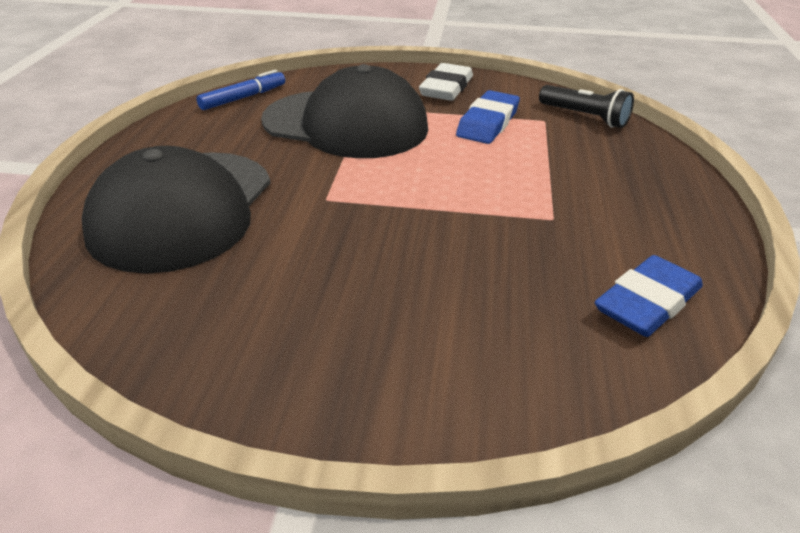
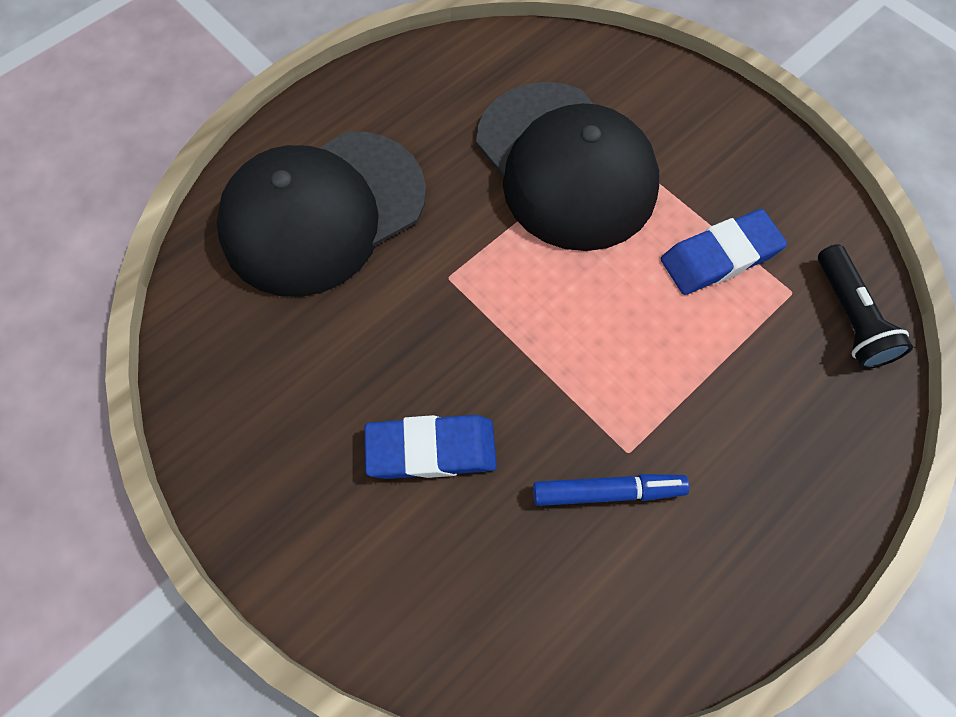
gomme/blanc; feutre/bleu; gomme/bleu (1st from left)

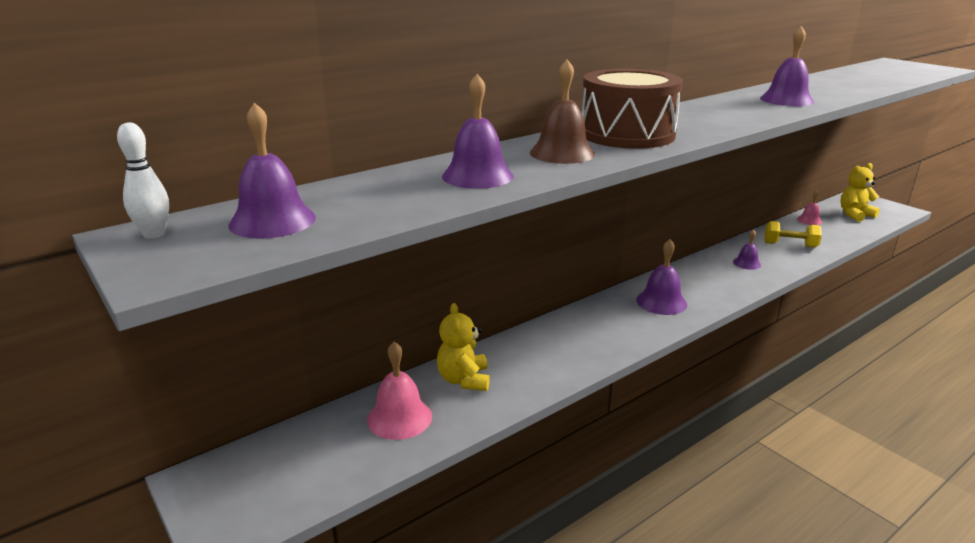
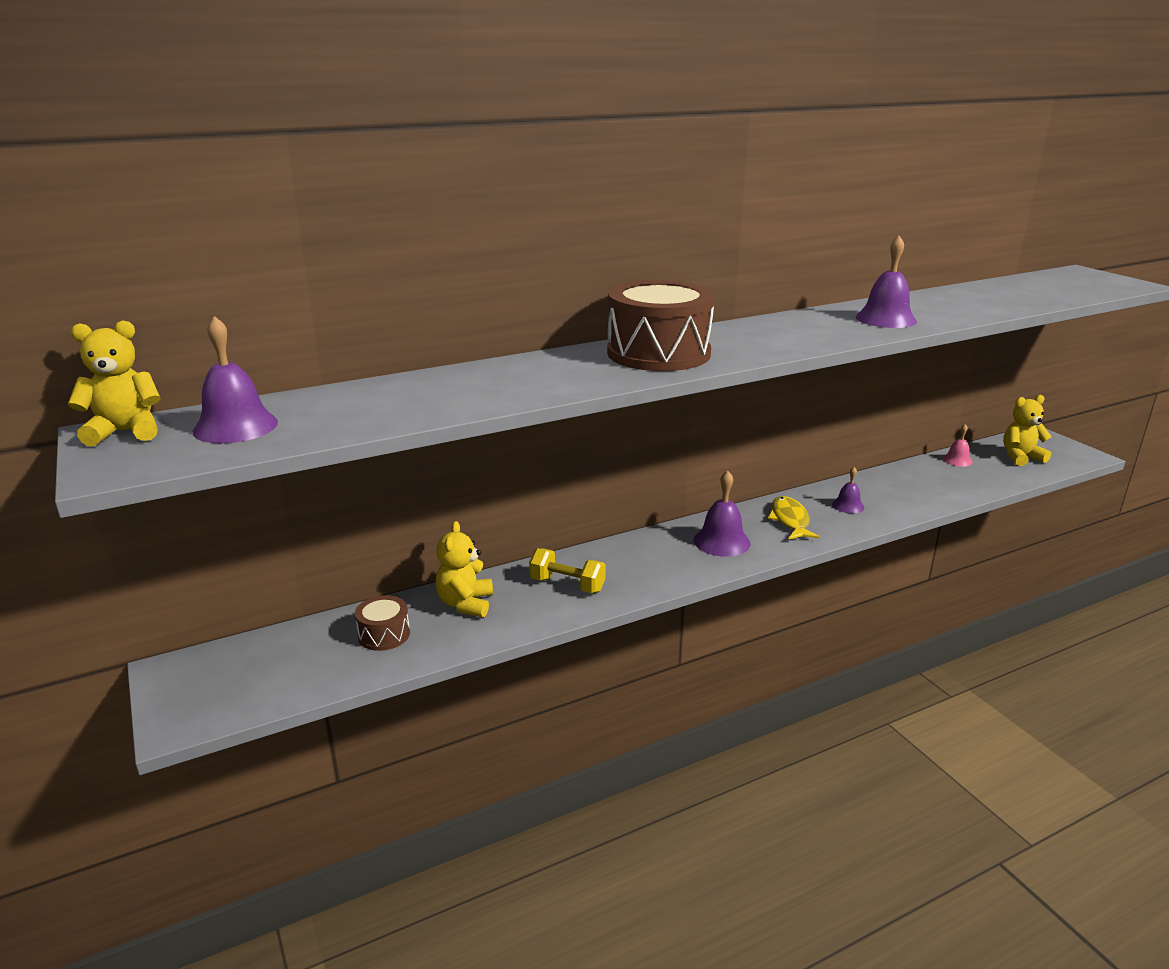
cloche/violet (2nd from left in the first image); cloche/marron; poisson/jaune; haltère/jaune; ours en peluche/jaune (1st from left); tambour/marron (1st from left)

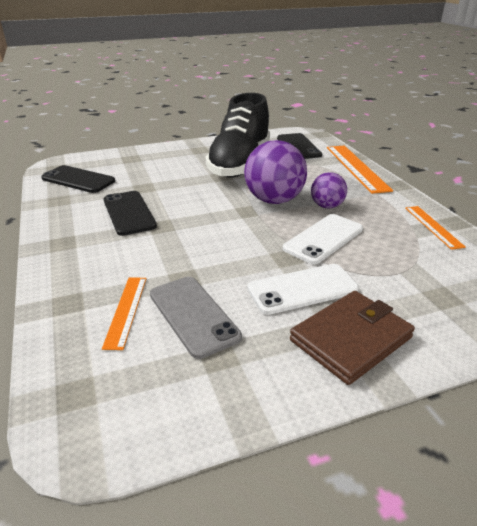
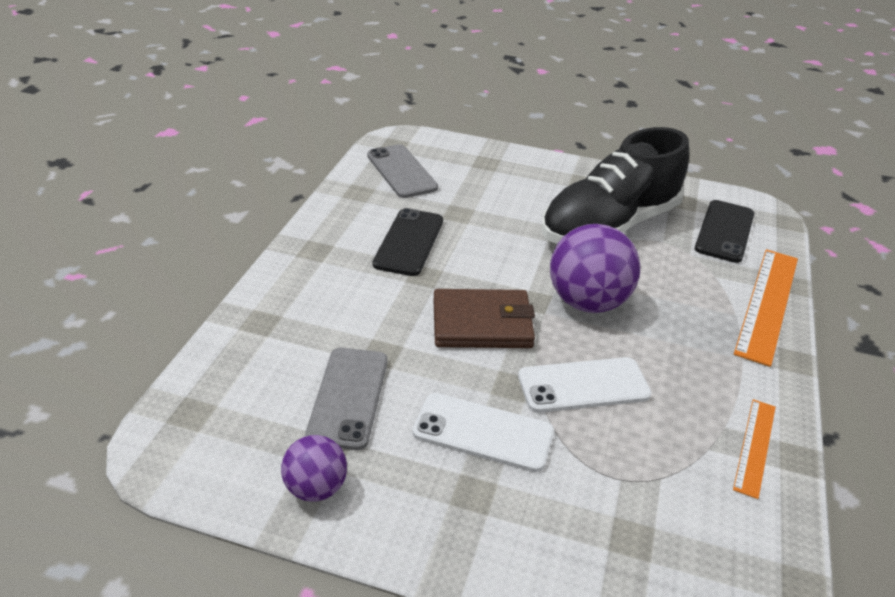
règle/orange (1st from left in the first image); portefeuille/marron; balle/violet (1st from left); téléphone/gris (2nd from left)

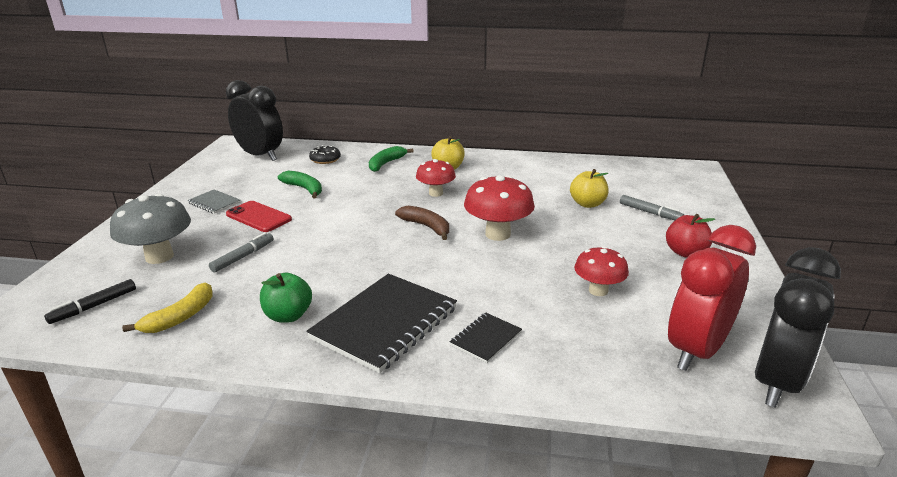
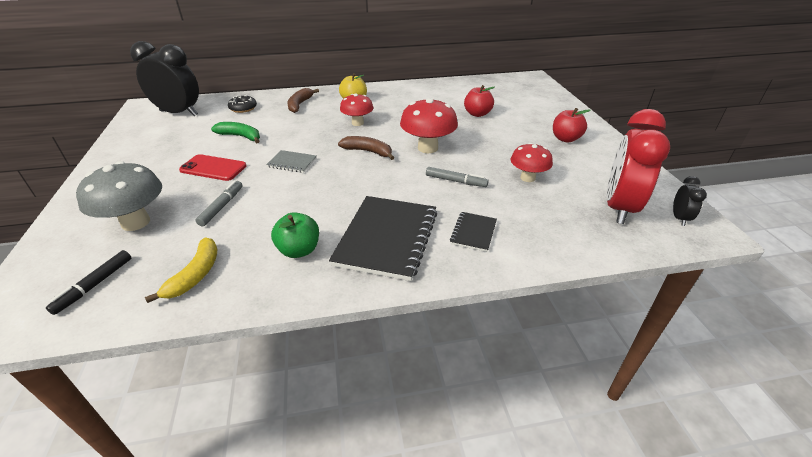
carnet/gris; feutre/gris (2nd from left); banane/marron (1st from left); pomme/rouge (1st from left); réveil/noir (2nd from left)

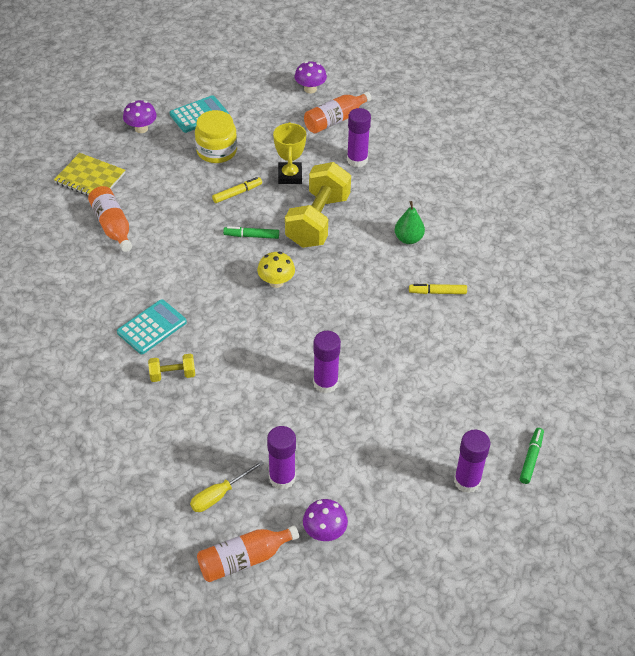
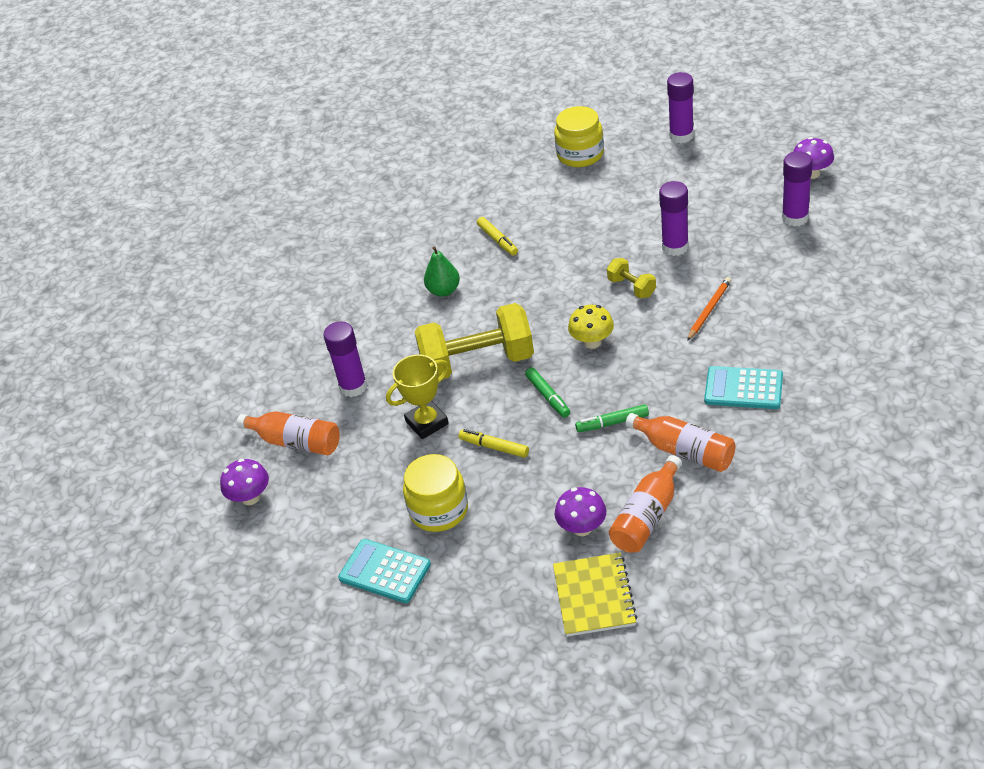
tournevis/jaune; bocal/jaune (2nd from left); crayon/orange; champignon/violet (2nd from left); haltère/jaune (2nd from left); bouteille/orange (3rd from left); feutre/vert (2nd from left)

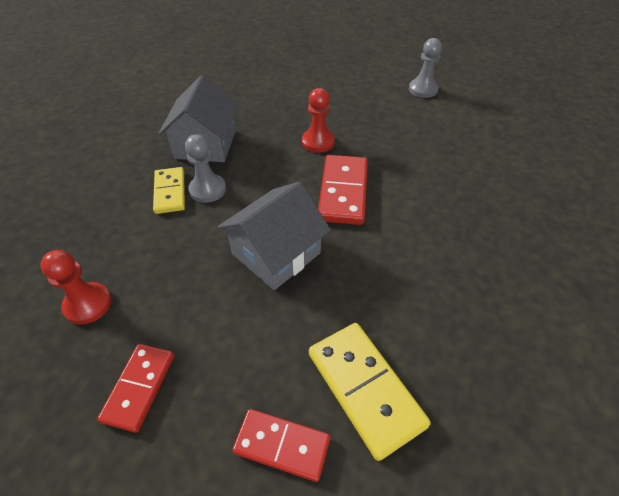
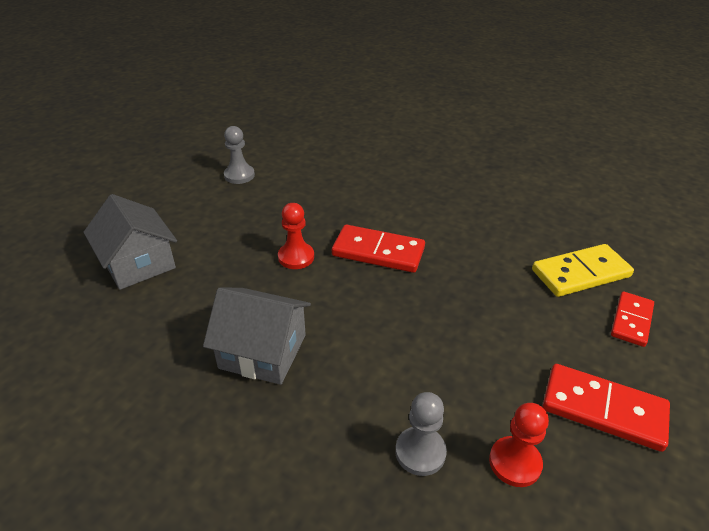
domino/jaune (1st from left in the first image); pion/gris (2nd from left); maison/gris (1st from left); domino/rouge (2nd from left)

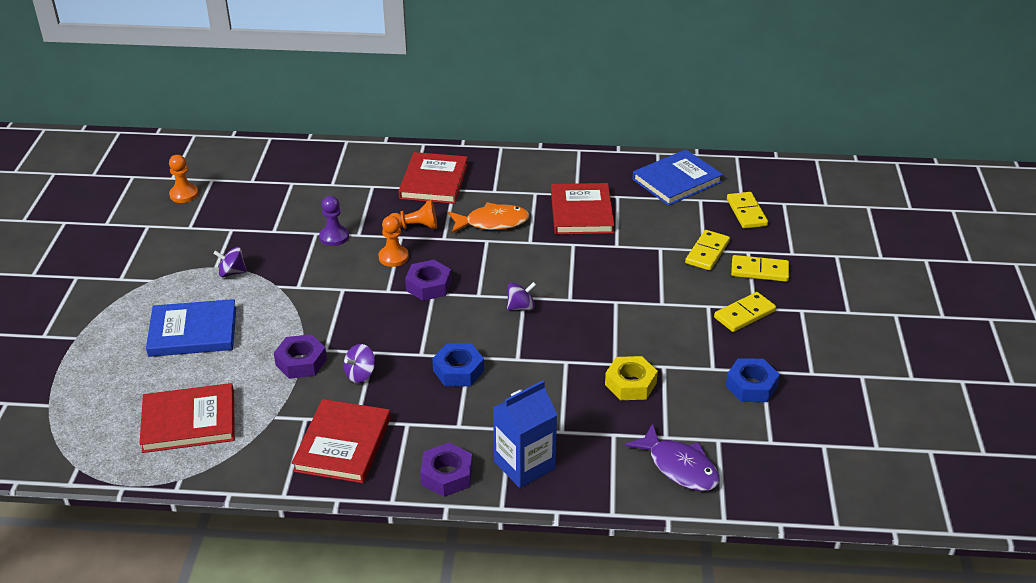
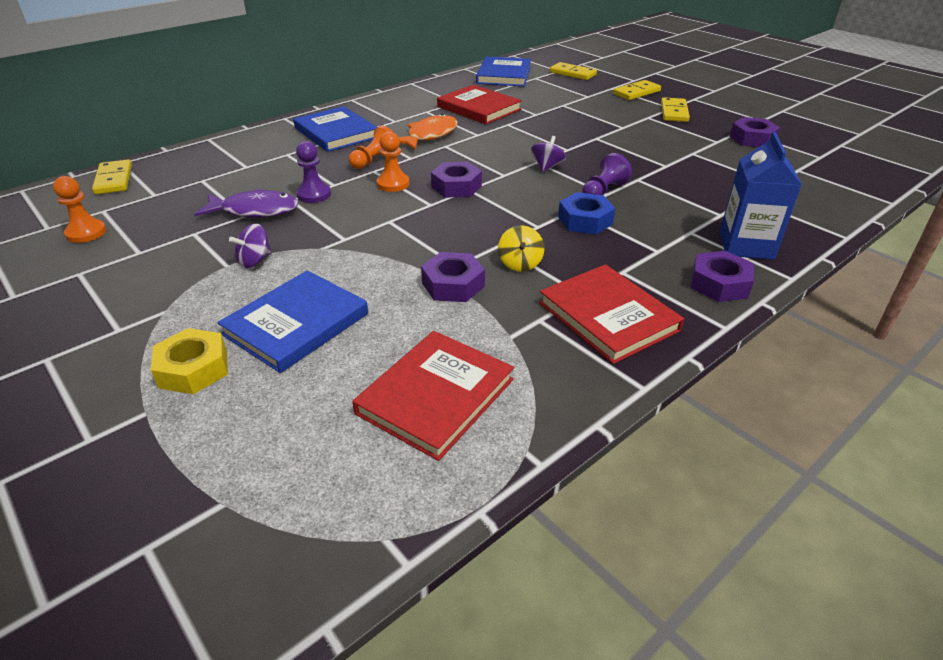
pion/violet (2nd from left); écrou/jaune; poisson/violet; domino/jaune (1st from left); toupie/jaune; livre/bleu (2nd from left); écrou/violet (4th from left)

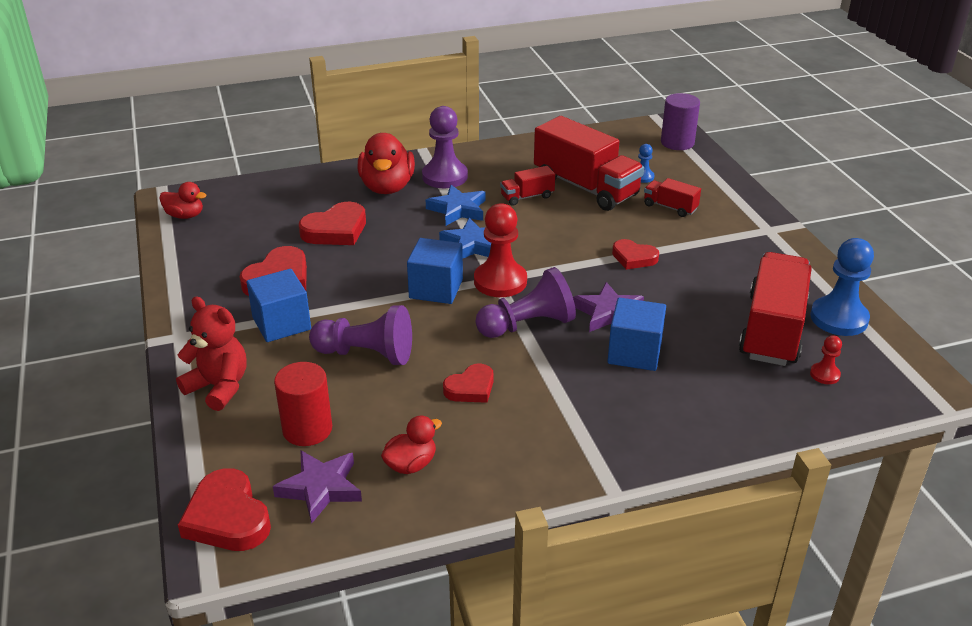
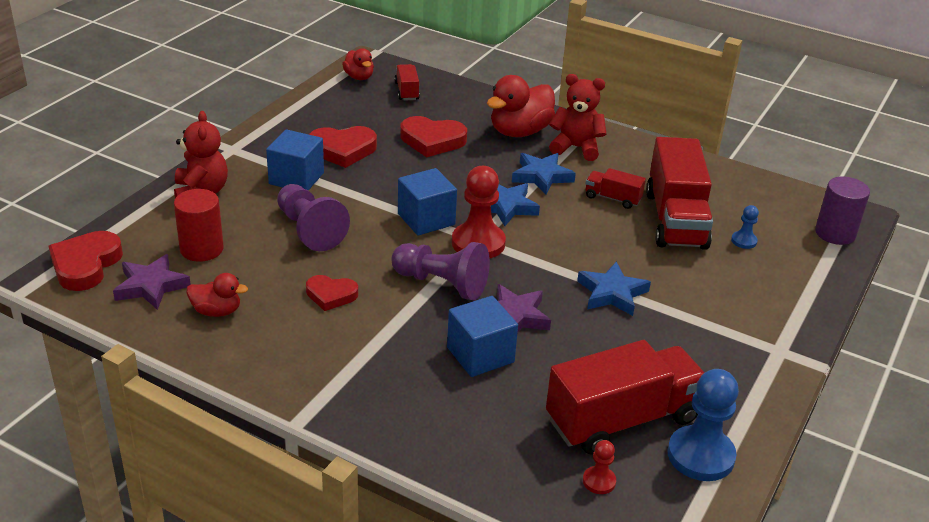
camion/rouge (1st from left); ours en peluche/rouge (2nd from left); étoile/bleu (3rd from left)

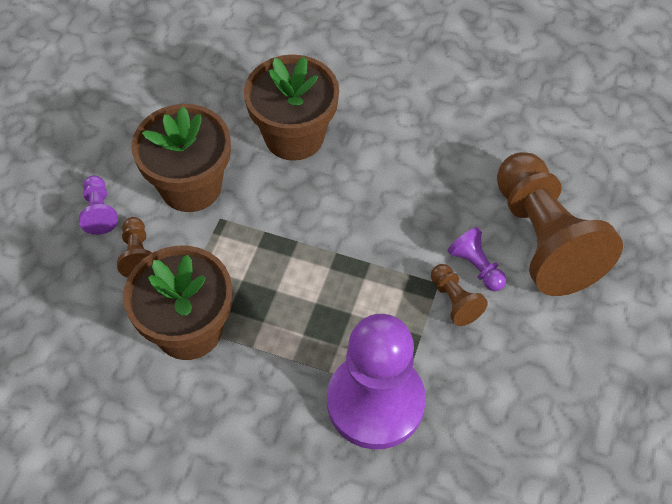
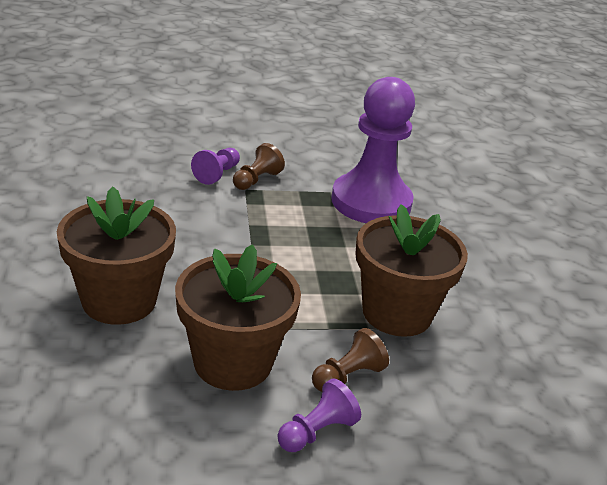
pion/marron (3rd from left in the first image)

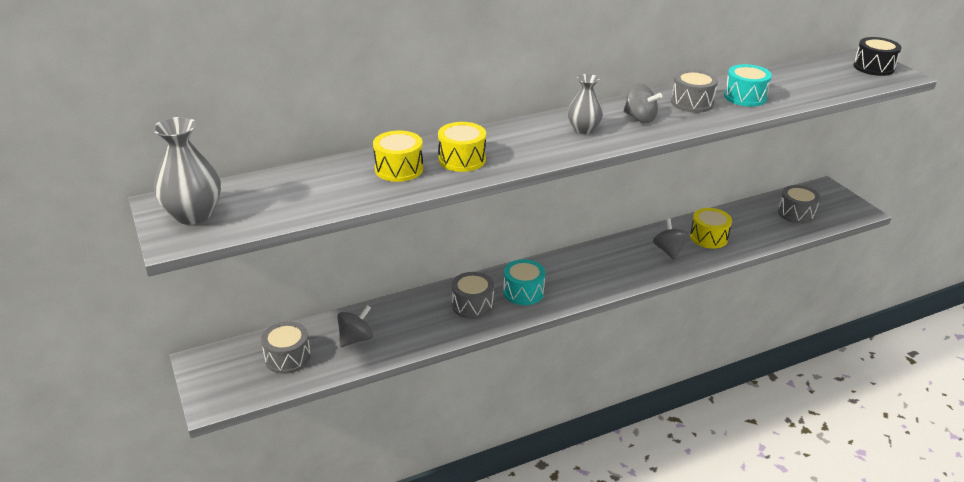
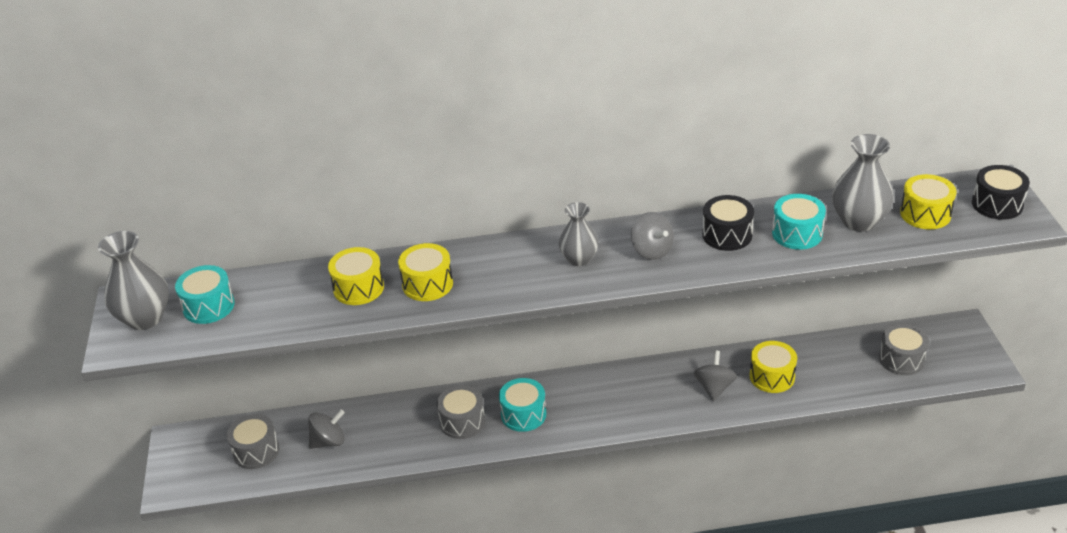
tambour/turquoise (1st from left); vase/gris (3rd from left); tambour/jaune (4th from left); tambour/noir (1st from left)

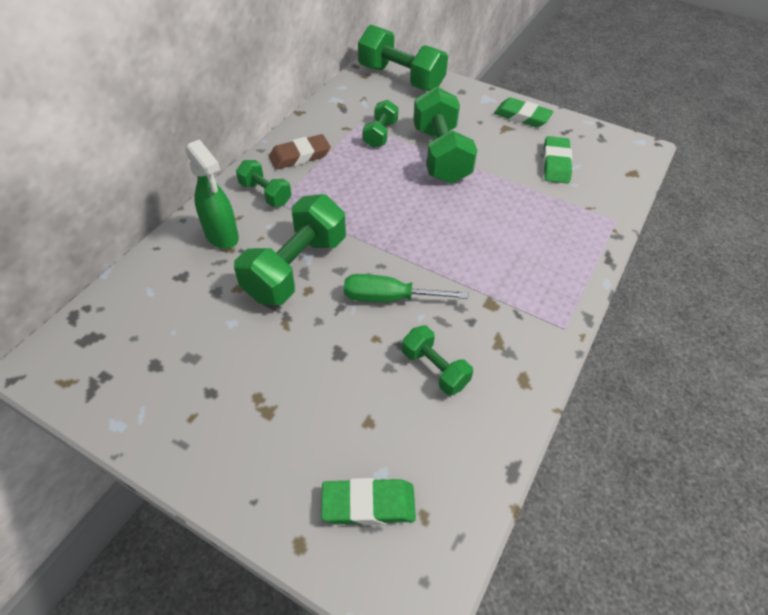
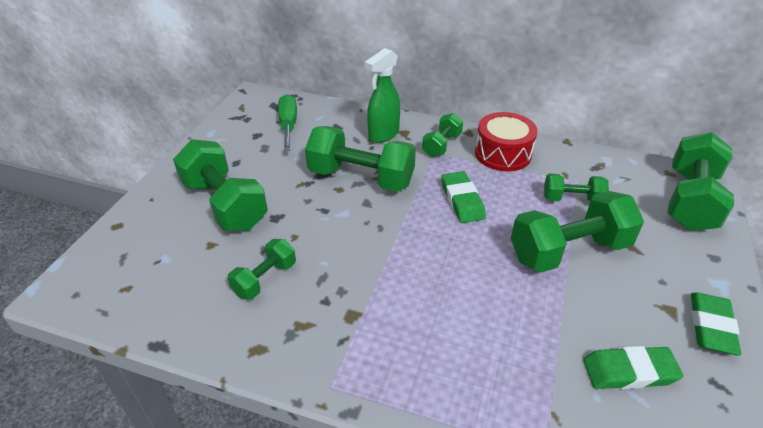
haltère/vert (1st from left); gomme/vert (1st from left); tournevis/vert; tambour/rouge

